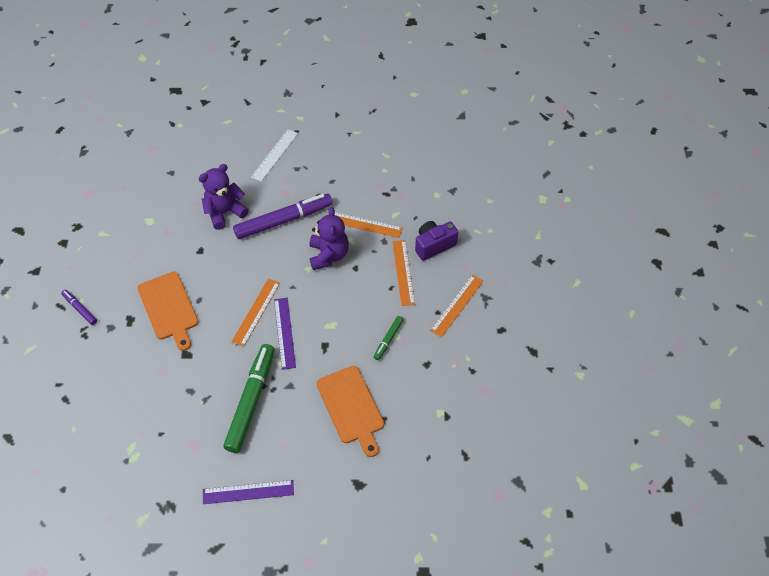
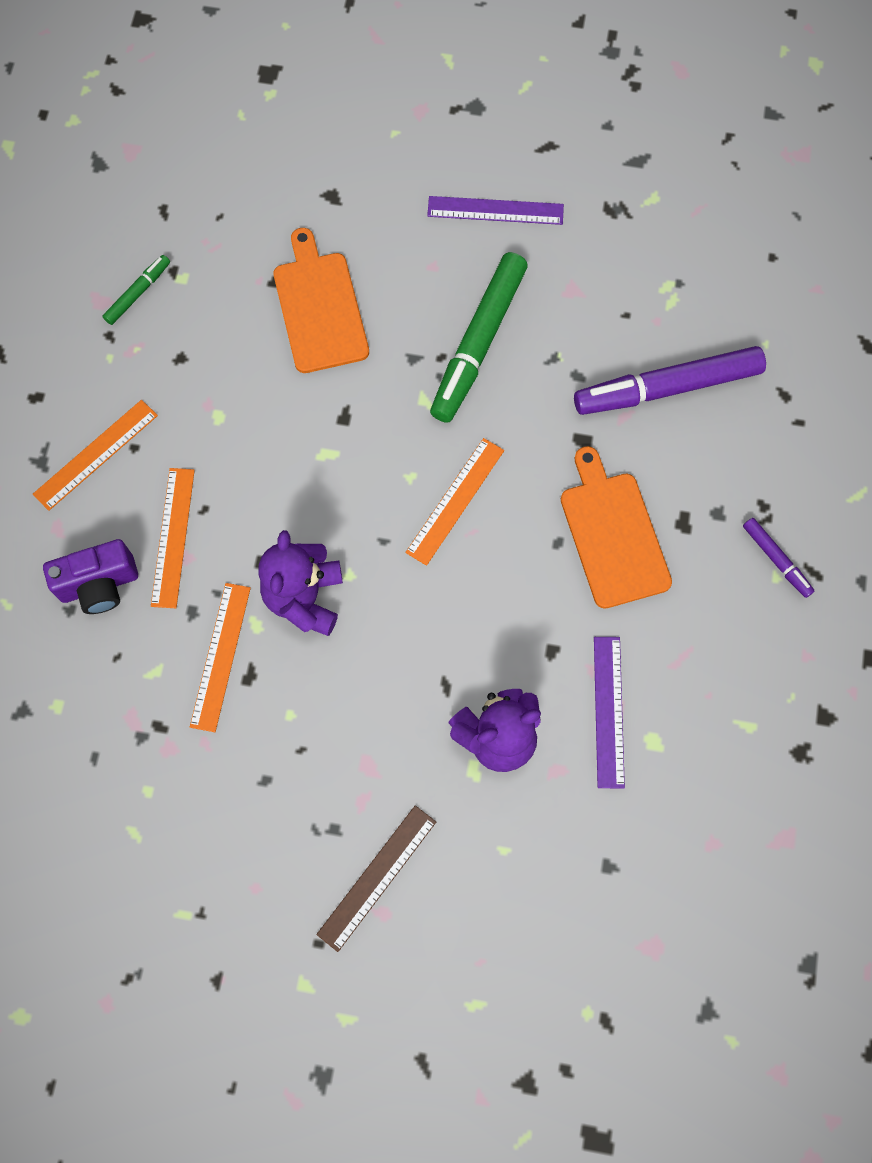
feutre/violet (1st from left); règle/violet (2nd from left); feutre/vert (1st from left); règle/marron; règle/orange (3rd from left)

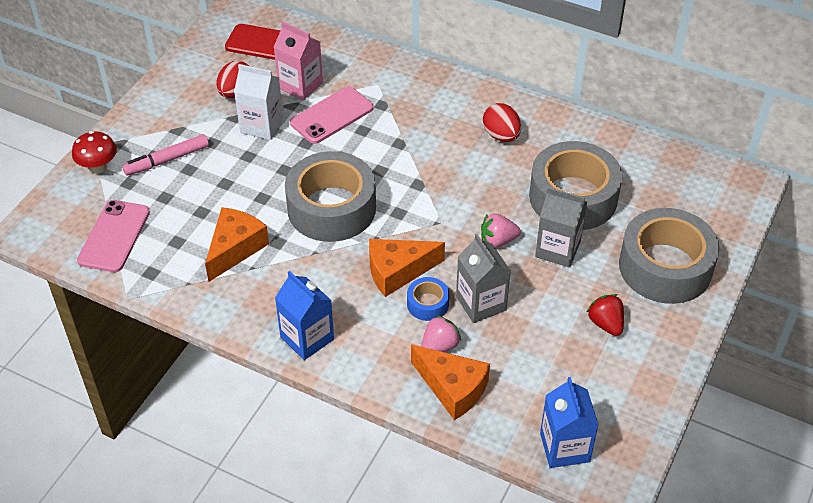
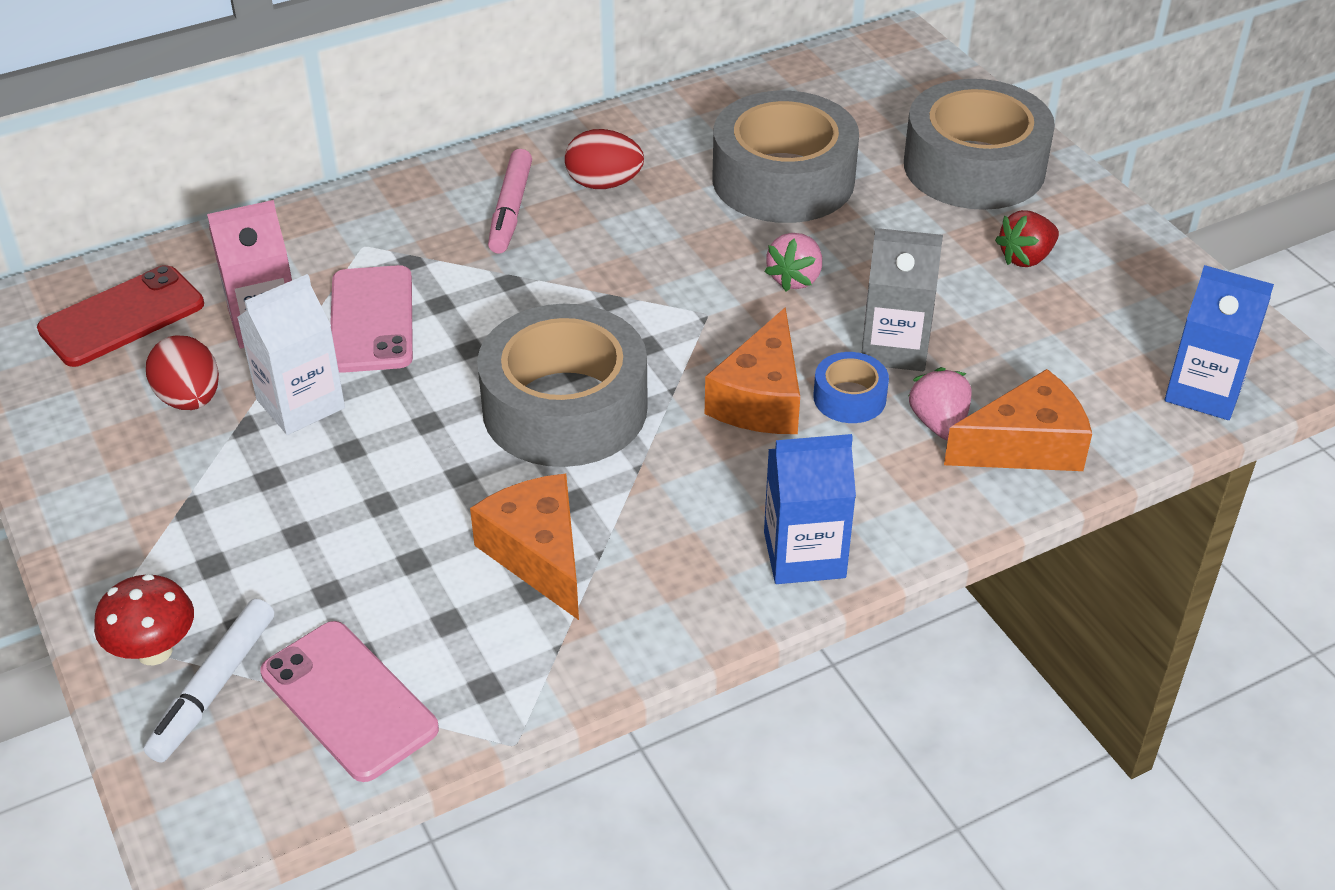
brique de lait/gris (2nd from left in the first image); feutre/blanc; feutre/rose; fraise/rouge

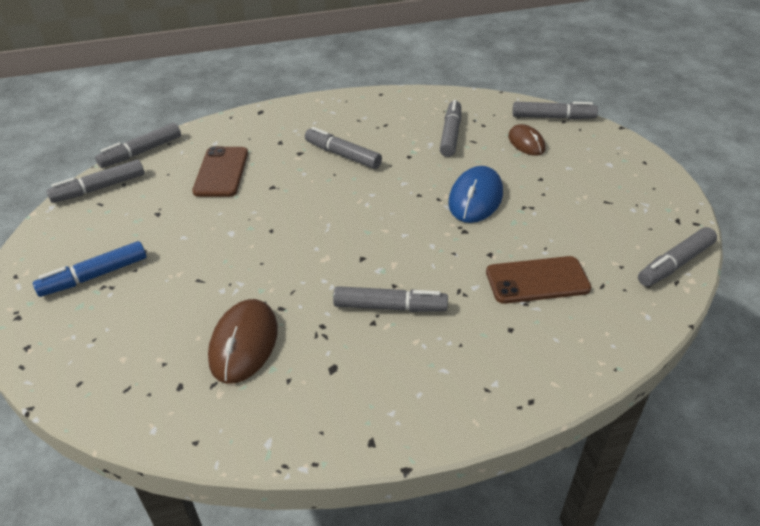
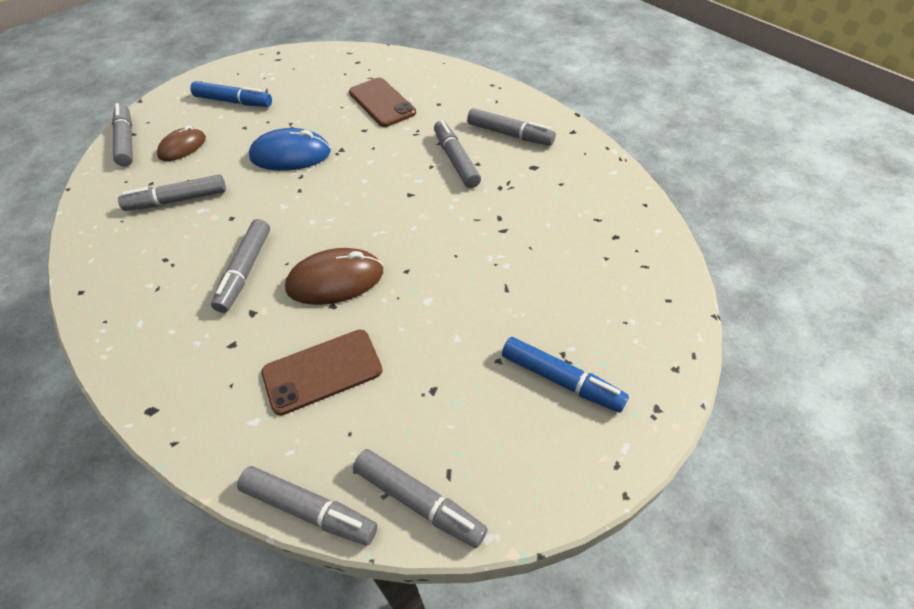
feutre/bleu (1st from left); souris/marron (2nd from left); feutre/gris (7th from left)

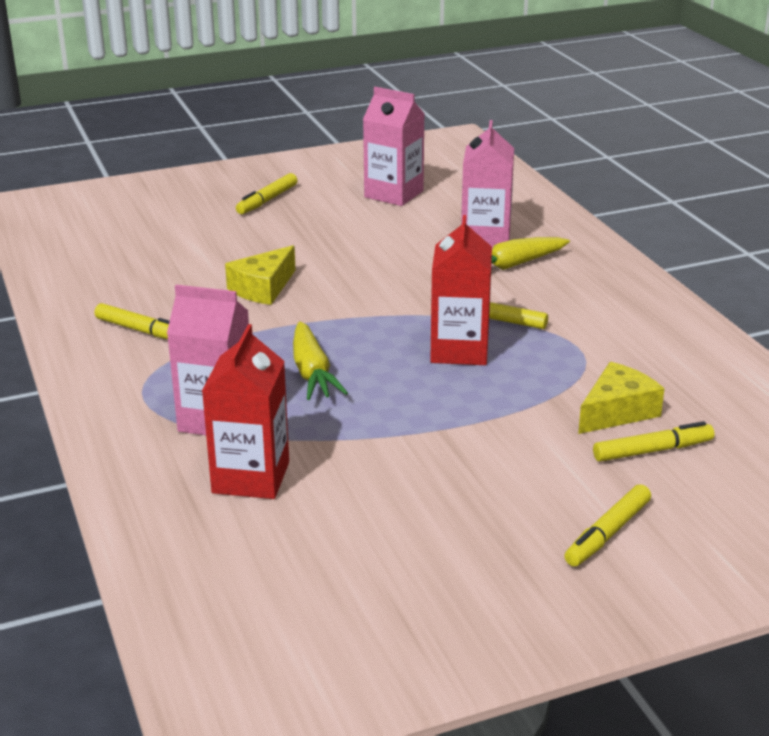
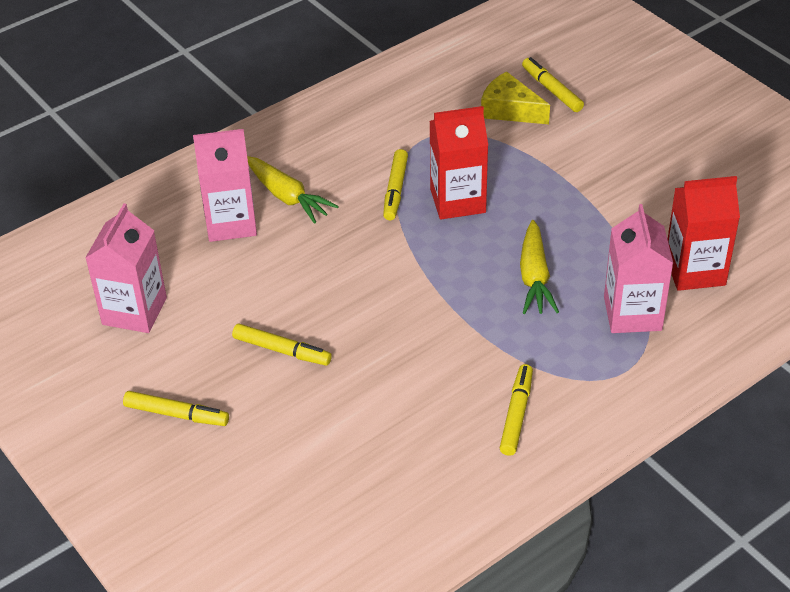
fromage/jaune (1st from left in the first image); feutre/jaune (2nd from left); carotte/jaune (2nd from left)

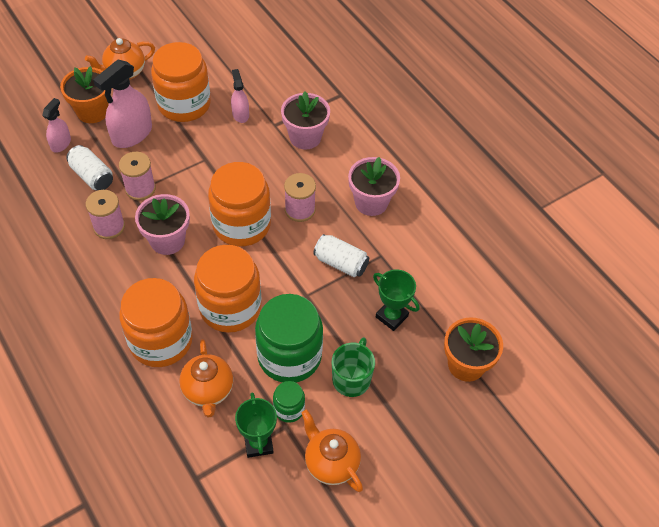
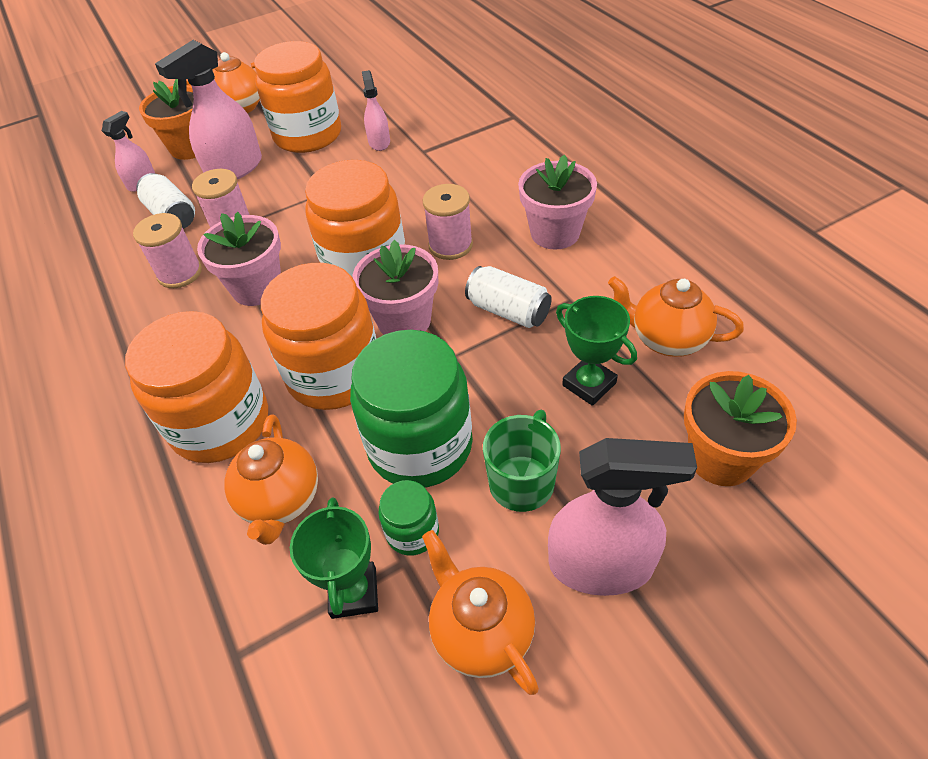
vaporisateur/rose (4th from left); théière/orange (4th from left); pot de fleurs/rose (2nd from left)

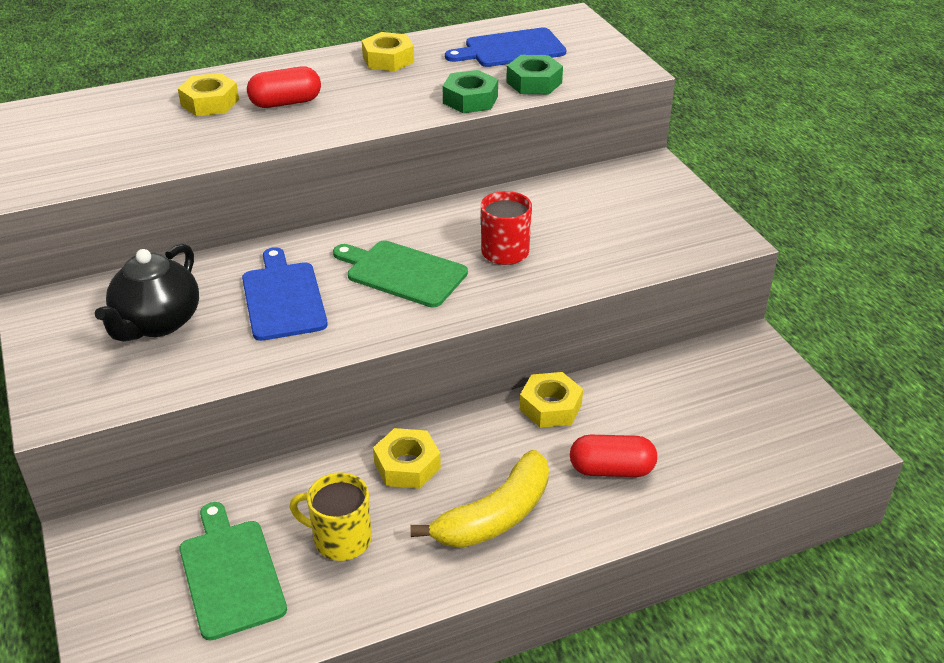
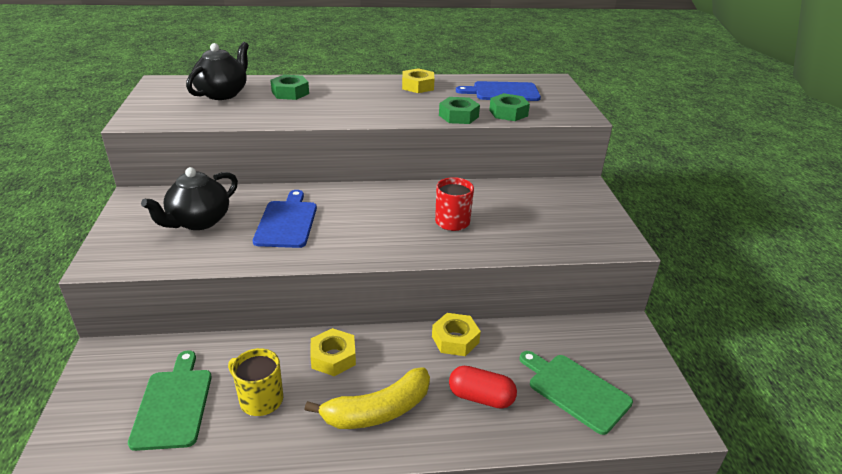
gélule/rouge (1st from left in the first image); théière/noir (2nd from left); planche à découper/vert (2nd from left); écrou/vert (1st from left)

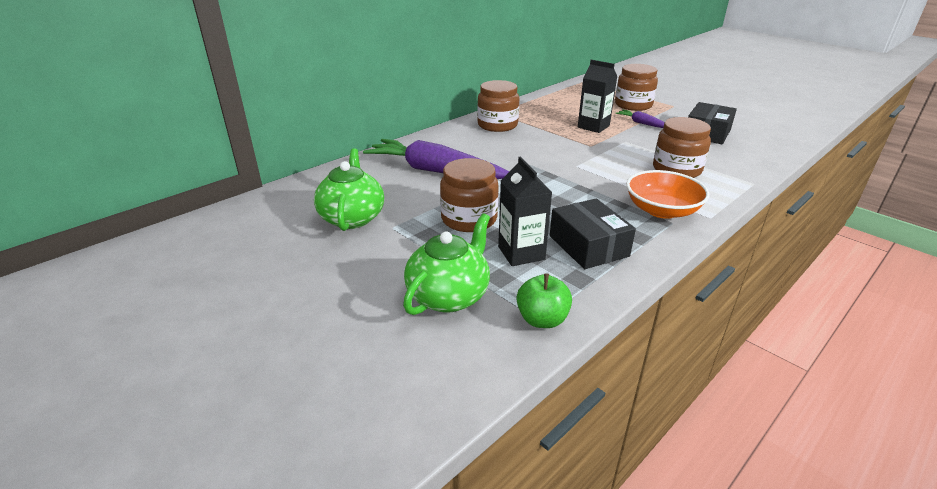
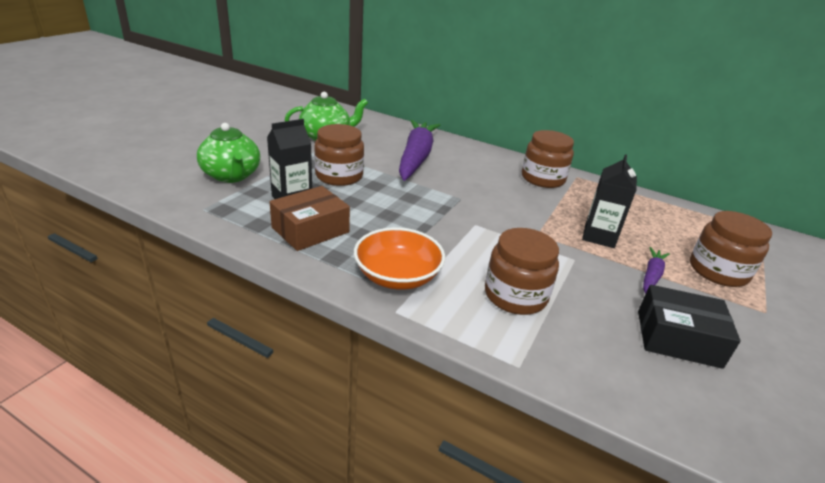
pomme/vert; boîte/marron; théière/vert (1st from left)

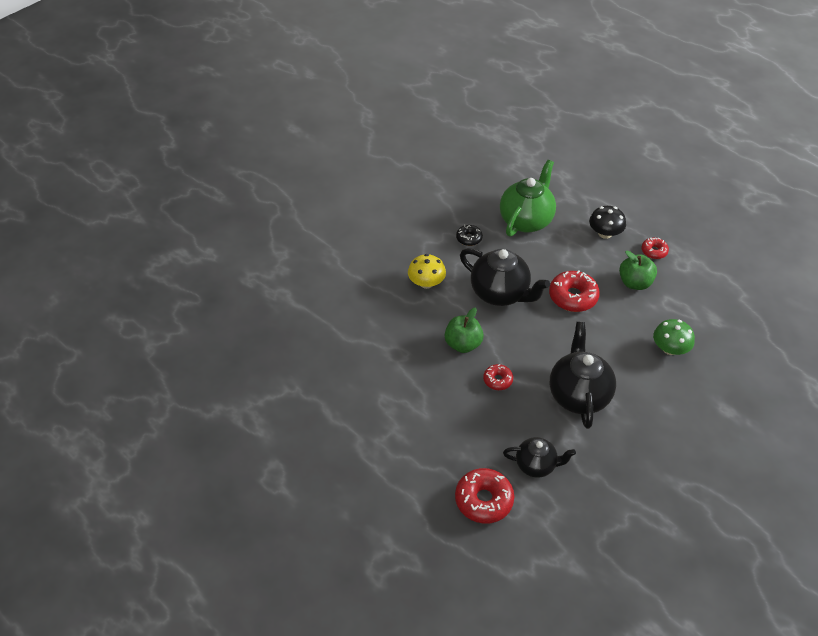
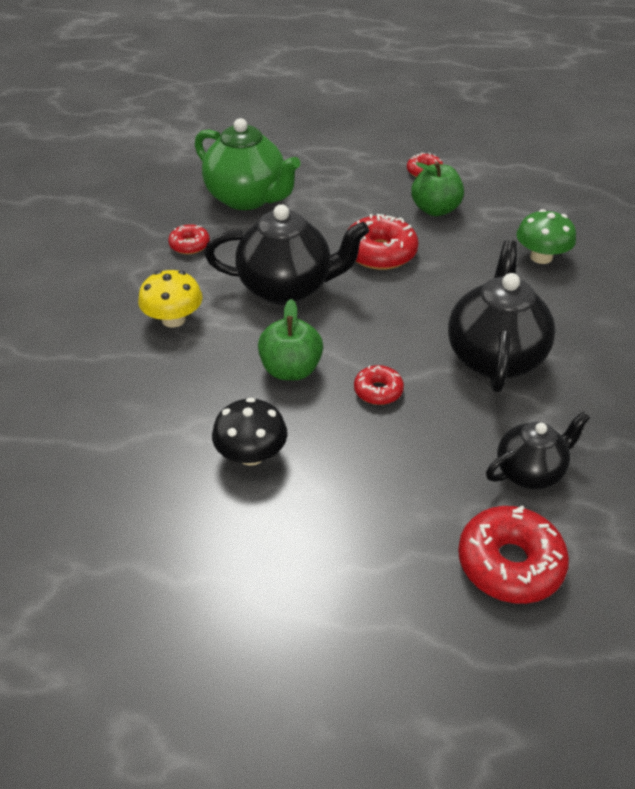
champignon/noir; beignet/rouge (1st from left); théière/vert; théière/noir (2nd from left)

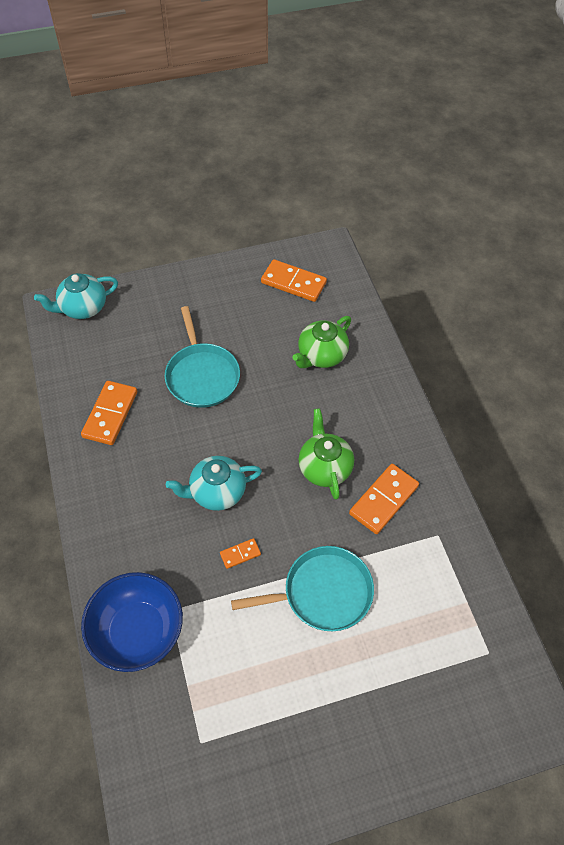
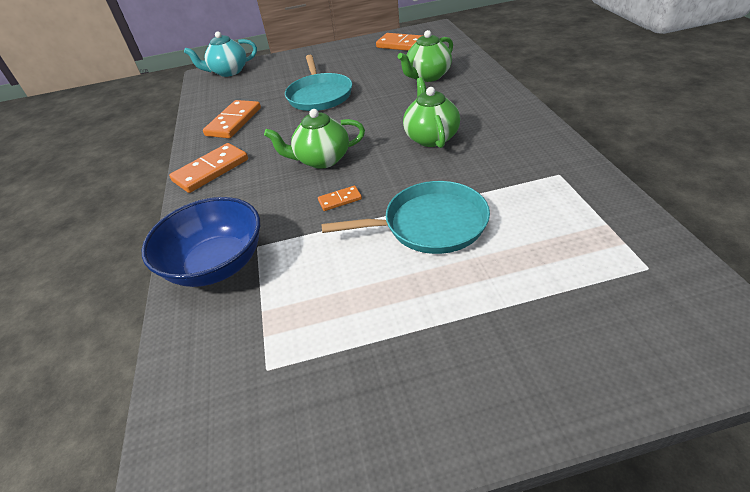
domino/orange (1st from left); théière/vert (1st from left)

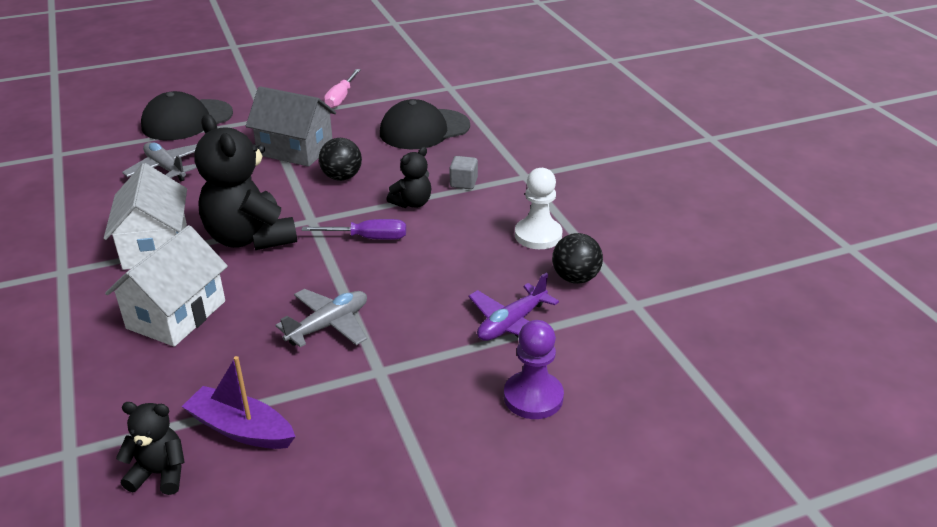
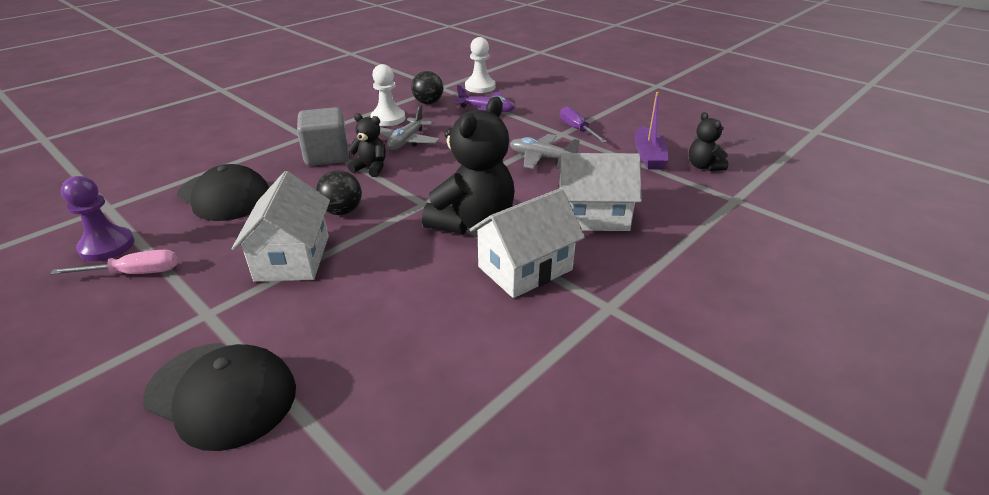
pion/blanc (2nd from left); avion/gris (1st from left); tournevis/violet; pion/violet; maison/blanc (1st from left); cube/gris

